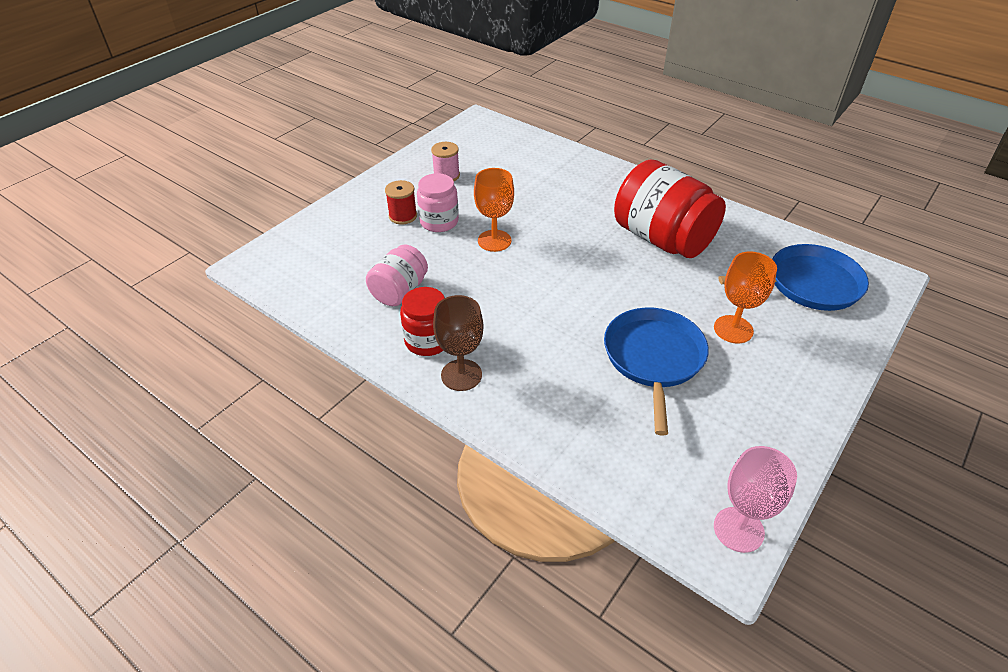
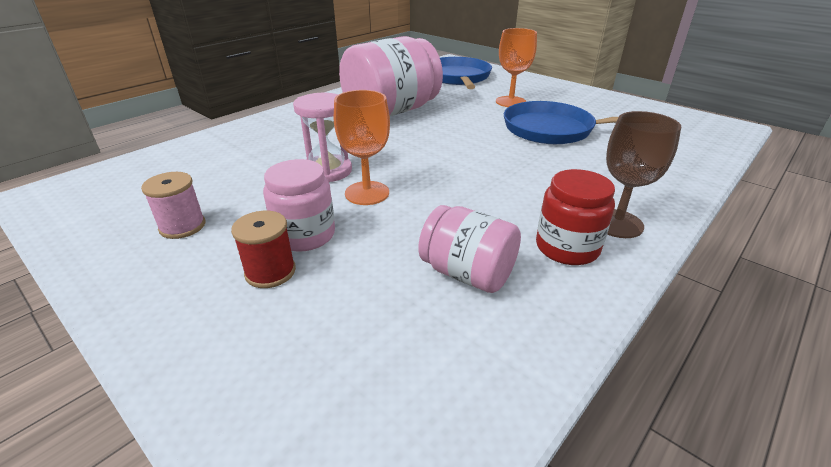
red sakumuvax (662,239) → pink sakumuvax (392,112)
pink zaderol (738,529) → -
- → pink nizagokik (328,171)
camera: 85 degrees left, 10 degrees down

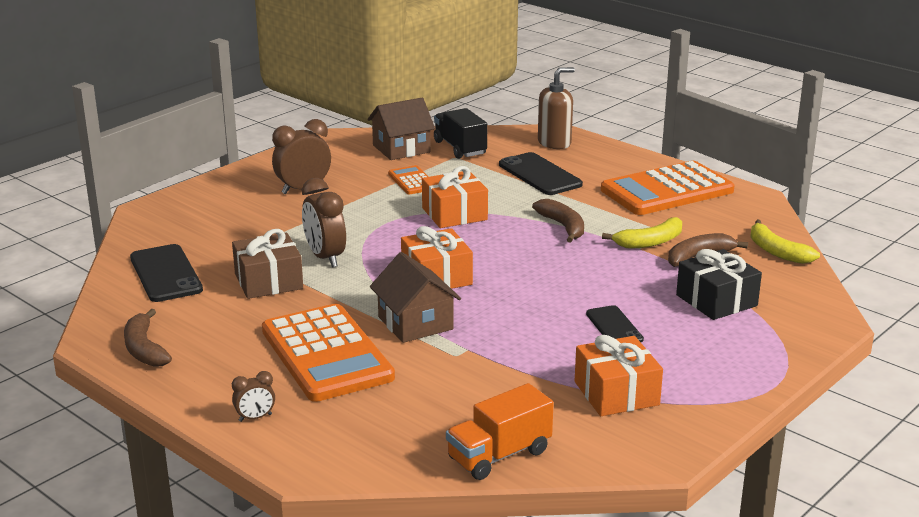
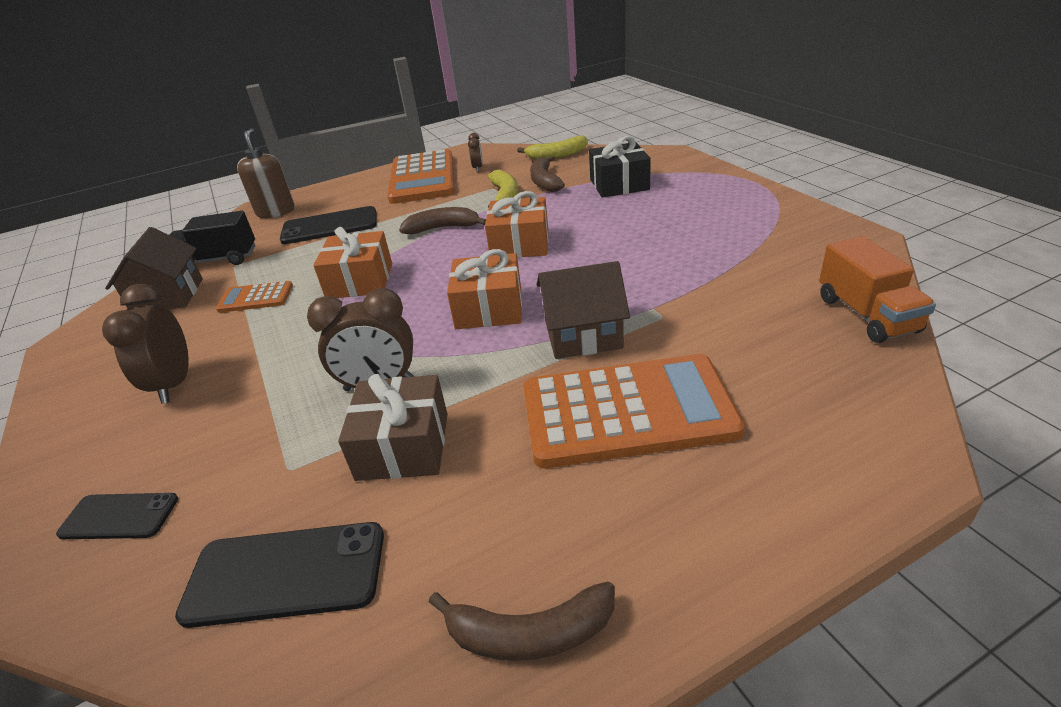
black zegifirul (614,327) → black zegifirul (119,517), moved
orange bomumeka (616,393) → orange bomumeka (520,244), moved
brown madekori (255,418) → brown madekori (478,168), moved
camera: 65 degrees left, 10 degrees up

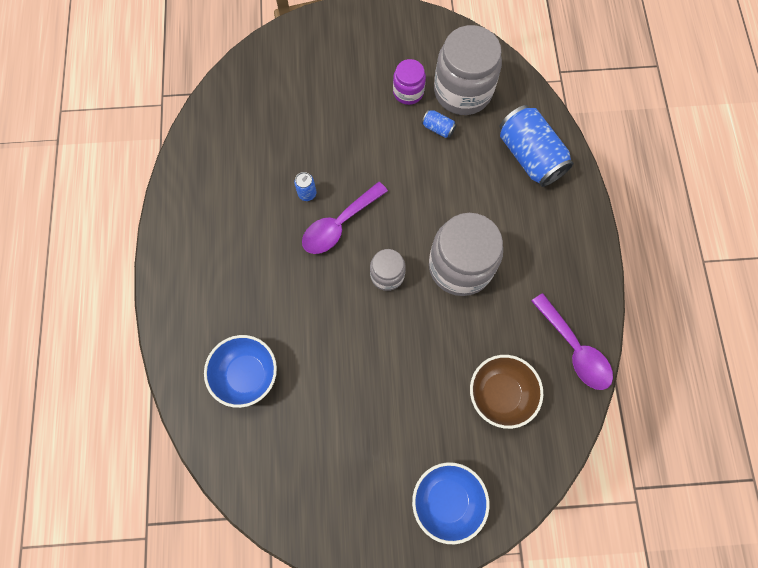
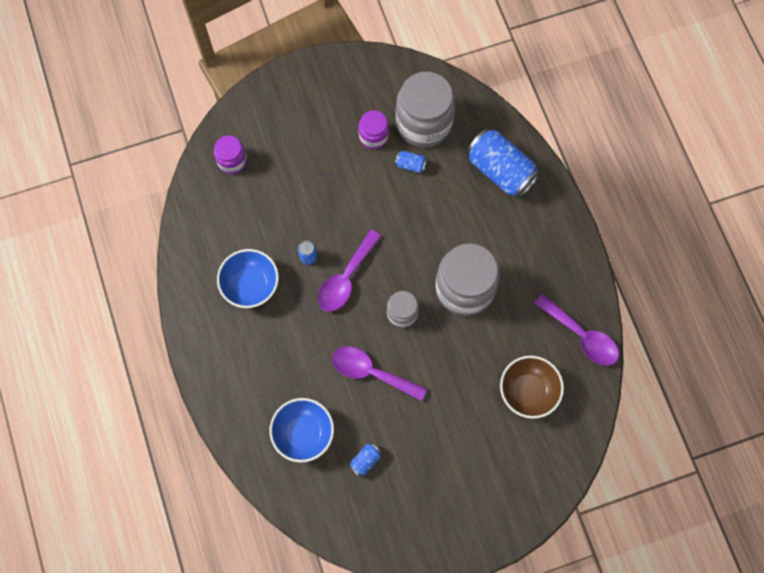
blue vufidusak (447,500) → blue vufidusak (251,285), moved
- → purple sakumuvax (232,161)
- → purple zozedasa (371,372)
- → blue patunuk (365,460)
camera: 15 degrees left, 0 degrees up

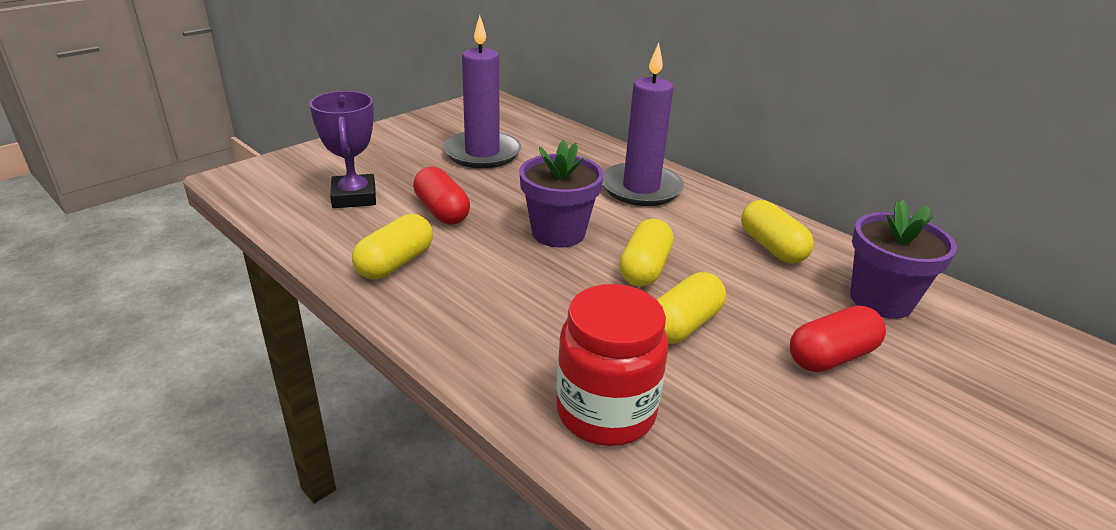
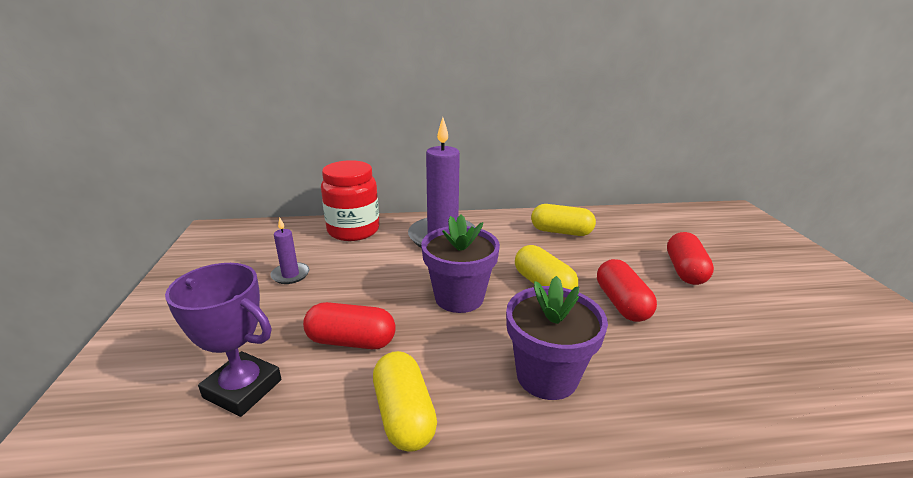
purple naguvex (482,153) → purple naguvex (290,275), x0.46
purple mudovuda (881,300) → purple mudovuda (547,376), moved
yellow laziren (683,325) → red laziren (621,303)
red sakumuvax (605,412) → red sakumuvax (353,230), moved
camera: 50 degrees left, 5 degrees down

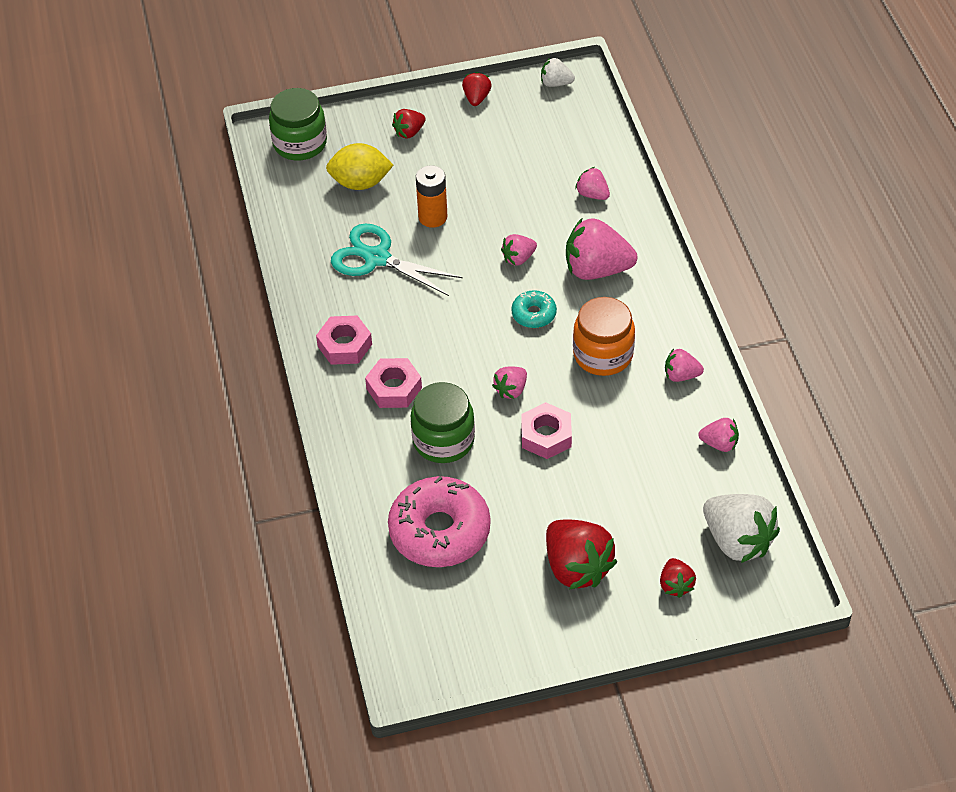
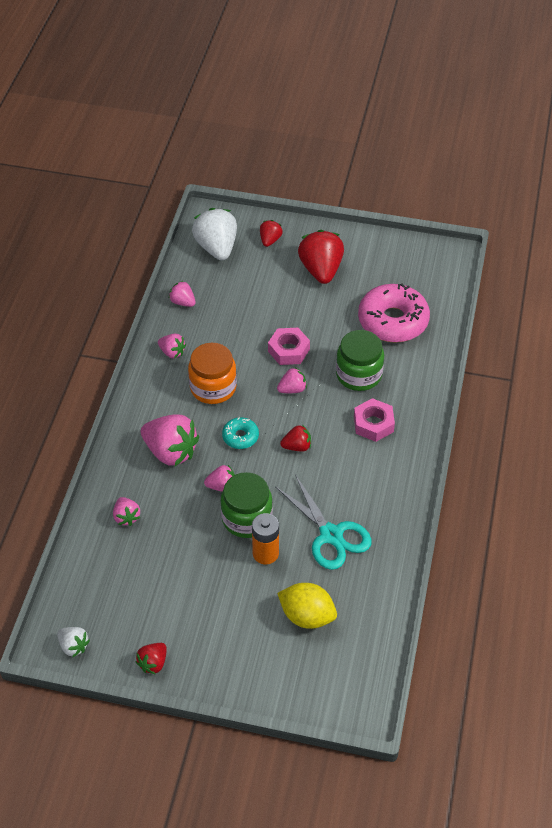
green sakumuvax (300,143) → green sakumuvax (247,518), moved
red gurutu (409,132) → red gurutu (297,446), moved
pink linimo (344,345) → -
camera: 155 degrees left, 0 degrees up

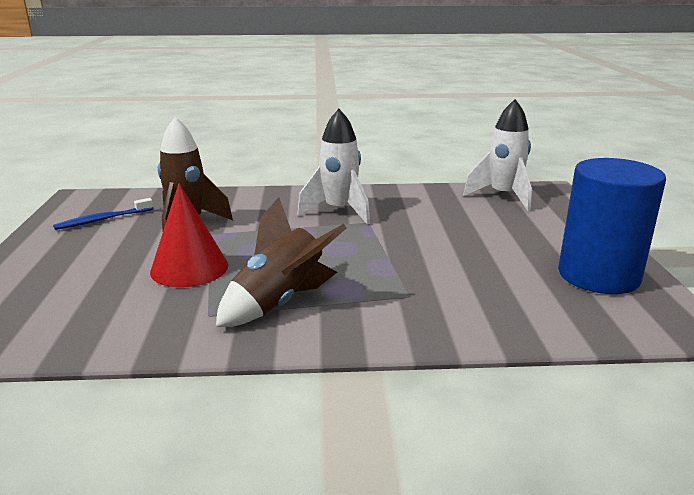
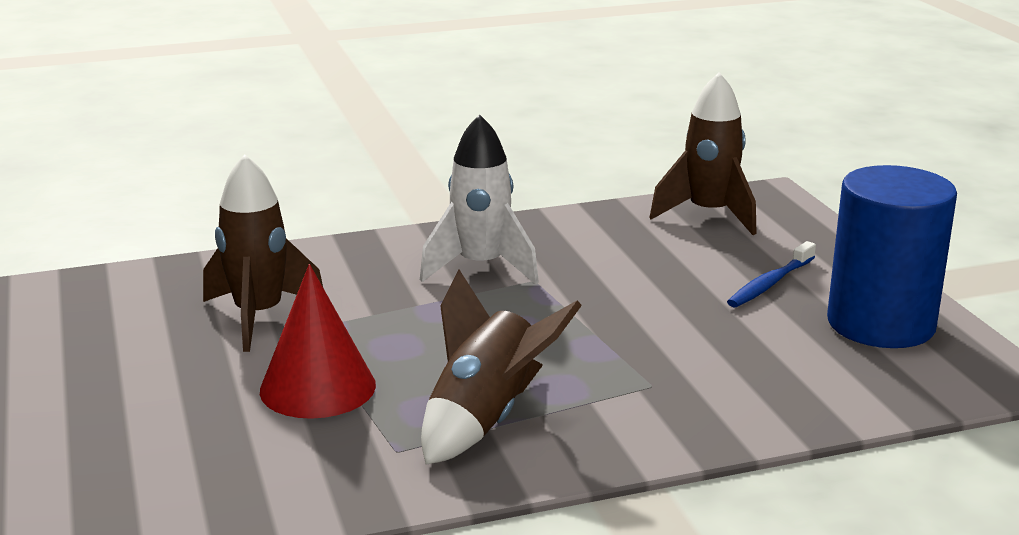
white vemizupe (503,196) → brown vemizupe (709,215)
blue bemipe (102,220) → blue bemipe (770,284), moved
camera: 15 degrees left, 0 degrees up

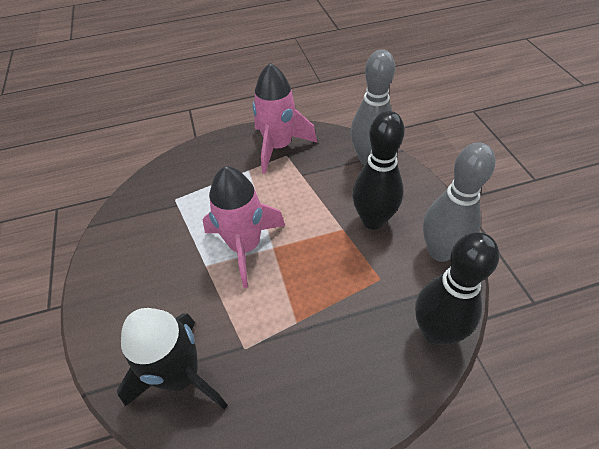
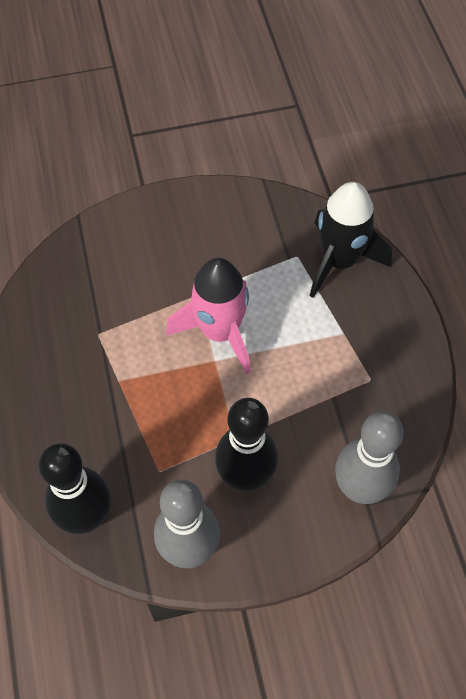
pink vemizupe (278,147) → -
black vemizupe (181,375) → black vemizupe (339,261), moved
camera: 90 degrees right, 10 degrees up

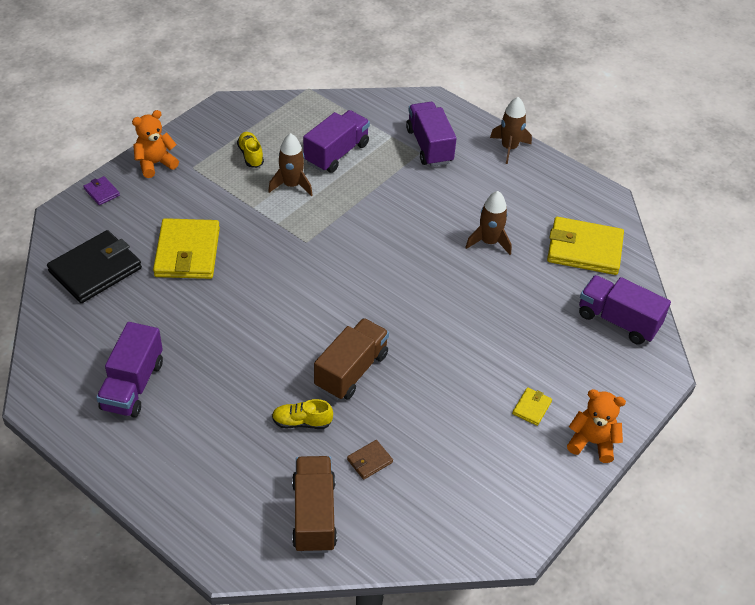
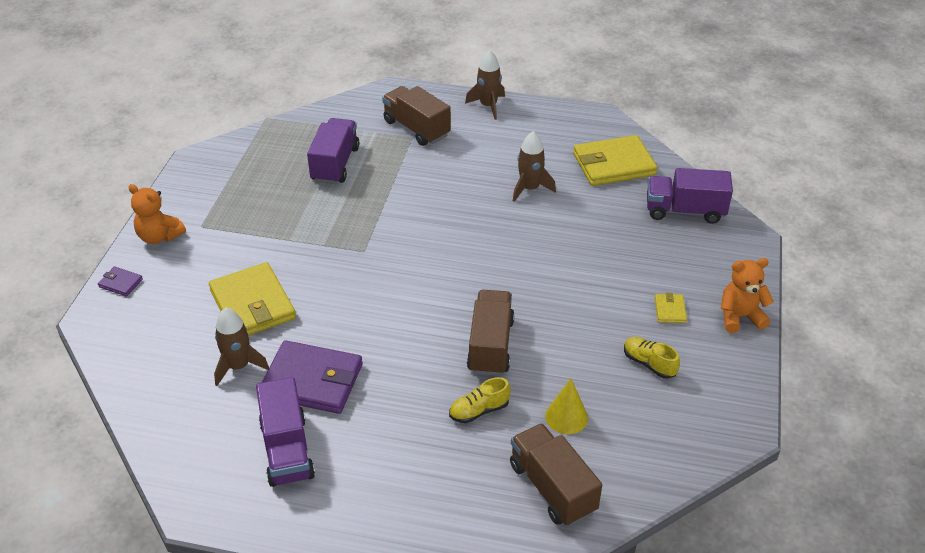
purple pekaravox (429,146) → brown pekaravox (416,128)
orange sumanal (155,164) → orange sumanal (159,236), 90 degrees counterclockwise
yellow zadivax (251,155) → yellow zadivax (649,364), moved
brown vemizupe (291,185) → brown vemizupe (238,366), moved
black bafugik (95,270) → -
brown bafugik (369,461) → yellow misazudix (566,417)
- → purple bafugik (312,381)
camera: 25 degrees left, 5 degrees down

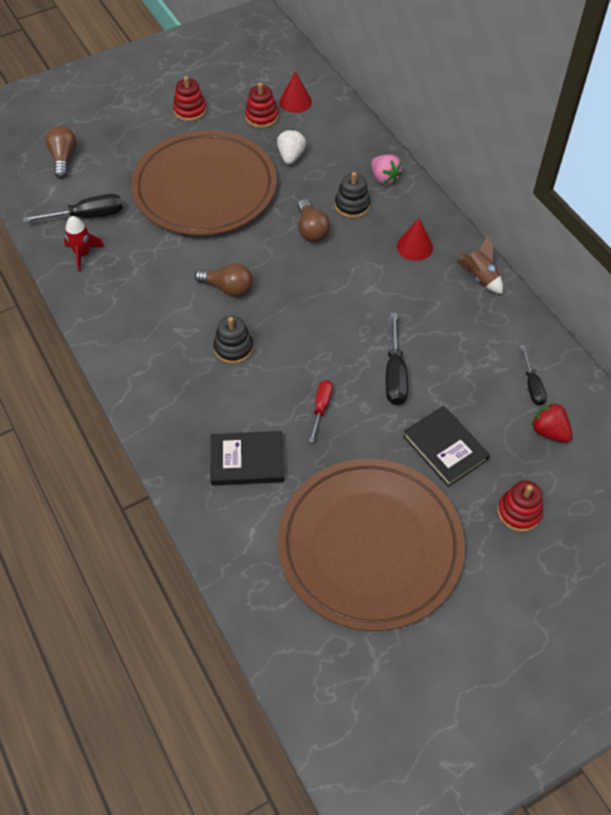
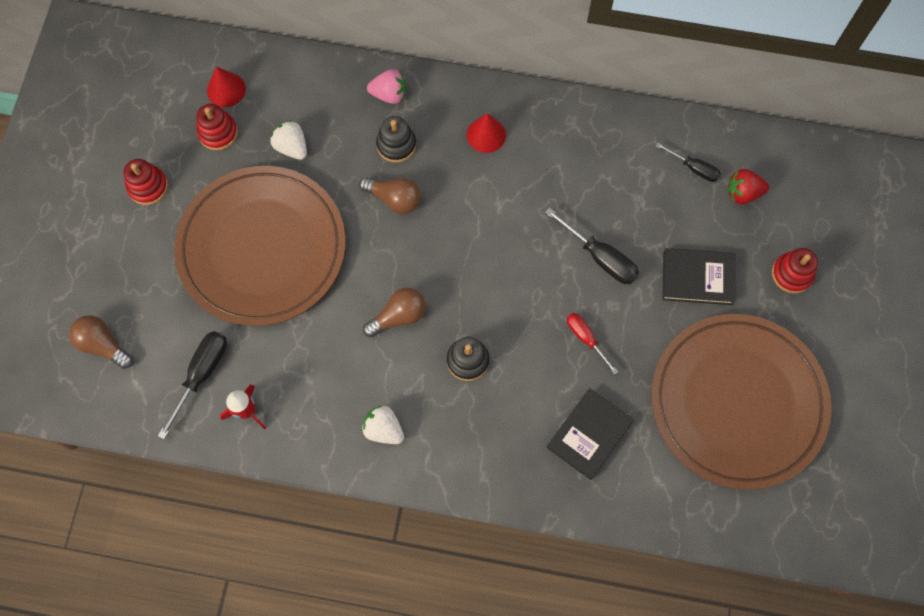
brown vemizupe (480,277) → -
- → white gurutu (383,429)
camera: 50 degrees left, 15 degrees up

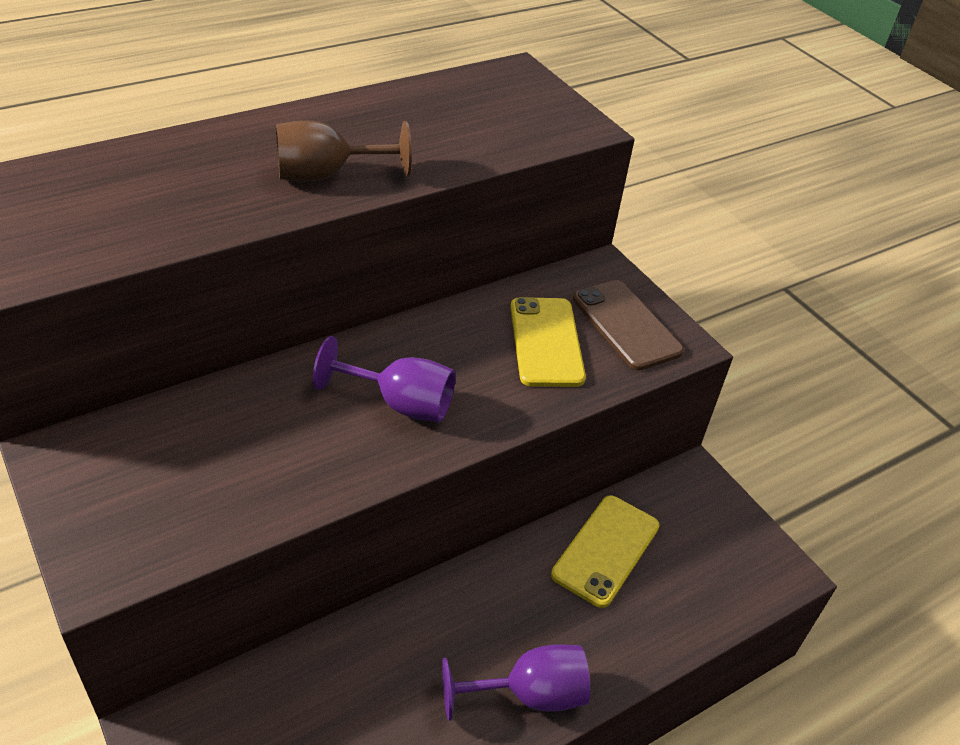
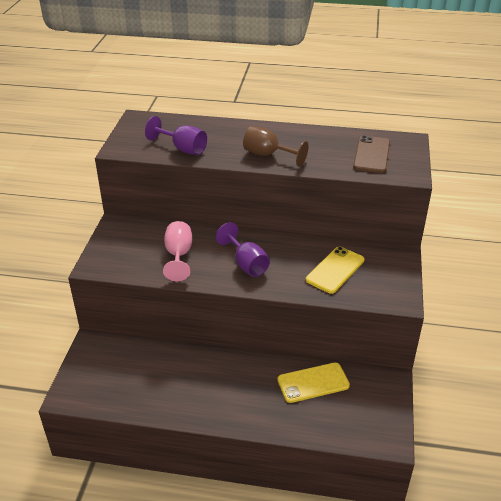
brown zegifirul (626,325) → brown zegifirul (372,155), moved
purple zaderol (529,694) → purple zaderol (183,149), moved
- → pink zaderol (178,255)
camera: 45 degrees right, 5 degrees down

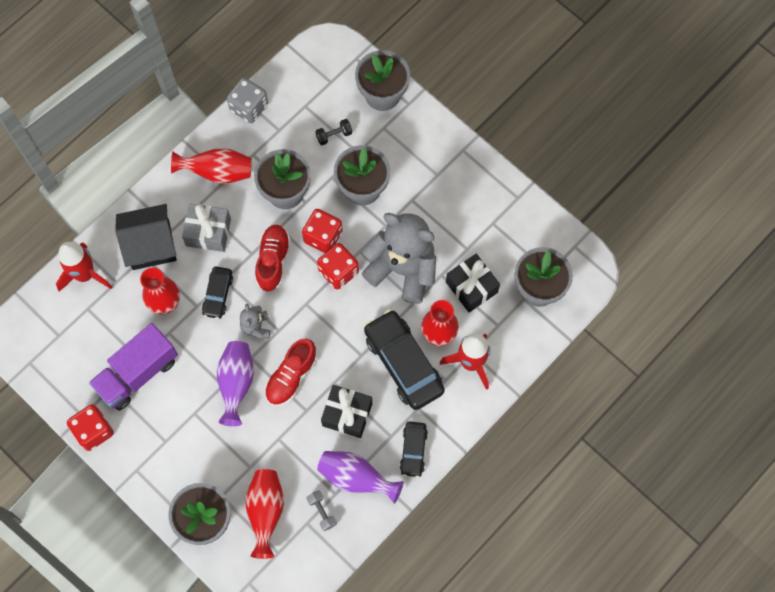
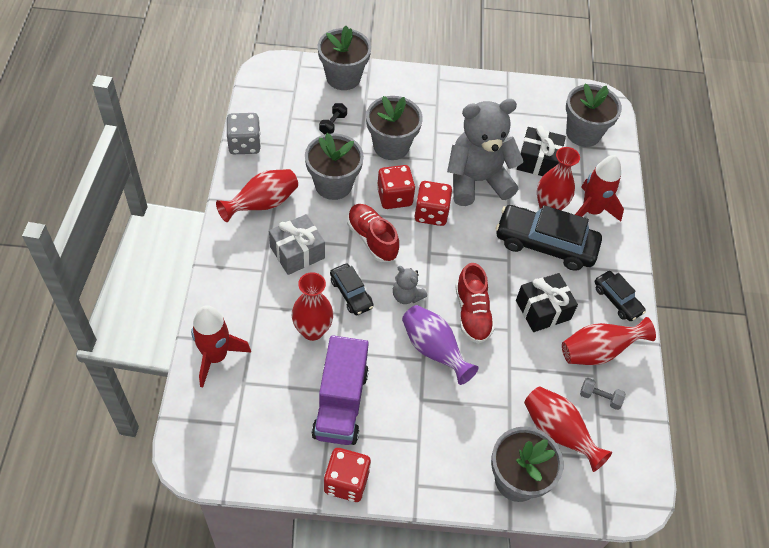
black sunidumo (151,245) → -
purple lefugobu (356,478) → red lefugobu (598,351)
camera: 45 degrees left, 15 degrees down

